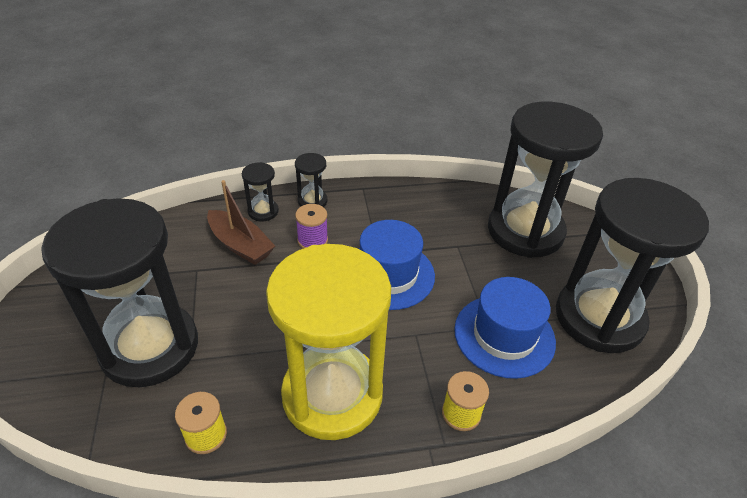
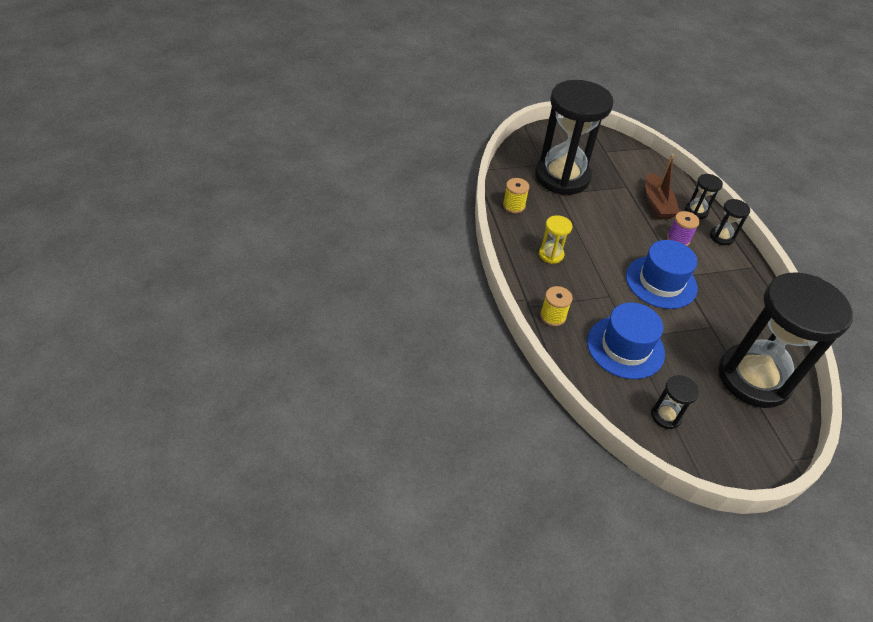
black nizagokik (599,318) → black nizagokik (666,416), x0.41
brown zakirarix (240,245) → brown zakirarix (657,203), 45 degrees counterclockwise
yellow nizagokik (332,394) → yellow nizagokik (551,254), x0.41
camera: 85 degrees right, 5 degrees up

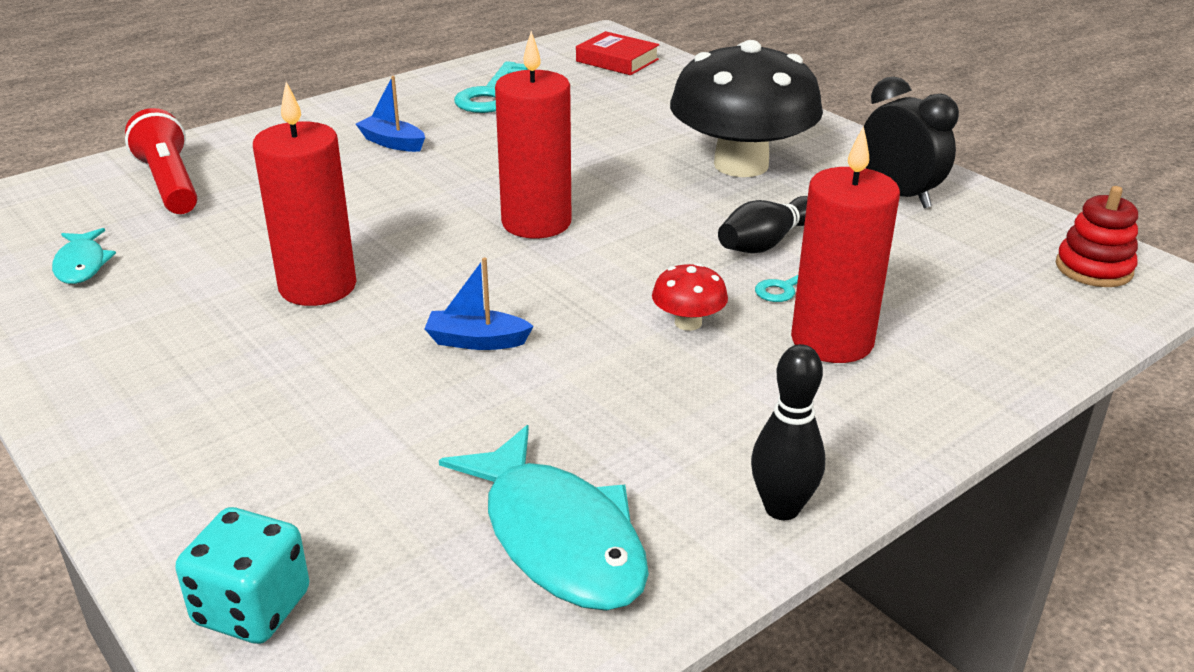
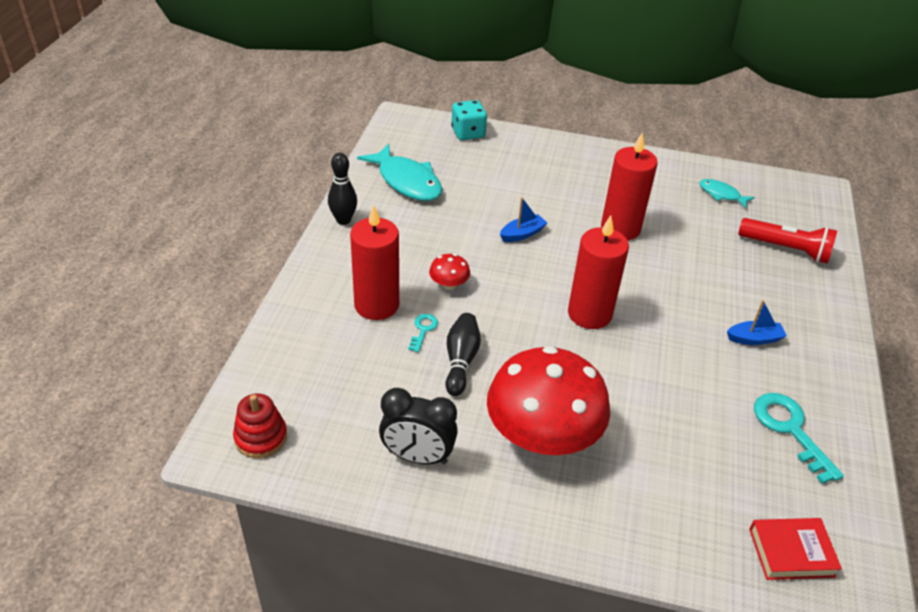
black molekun (741,165) → red molekun (542,436)
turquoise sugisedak (559,538) → turquoise sugisedak (407,181), 150 degrees counterclockwise
camera: 140 degrees right, 10 degrees up

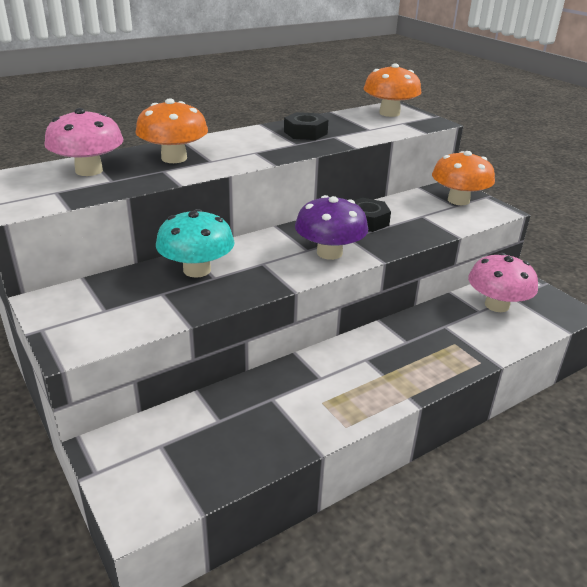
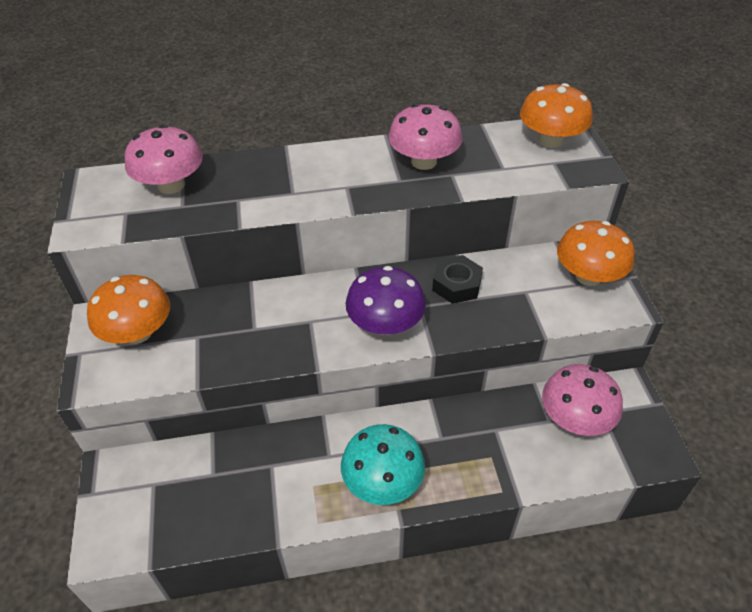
orange molekun (174,158) → orange molekun (138,332), moved
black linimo (305,133) → pink molekun (424,161)
turquoise molekun (197,270) → turquoise molekun (382,481), moved
camera: 25 degrees right, 15 degrees up

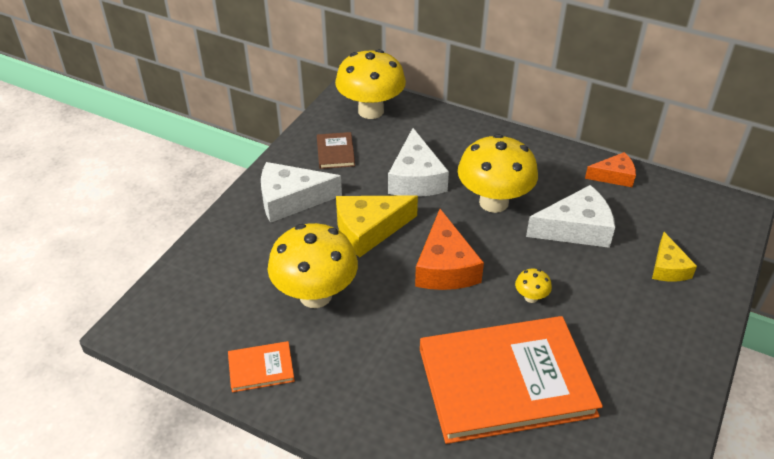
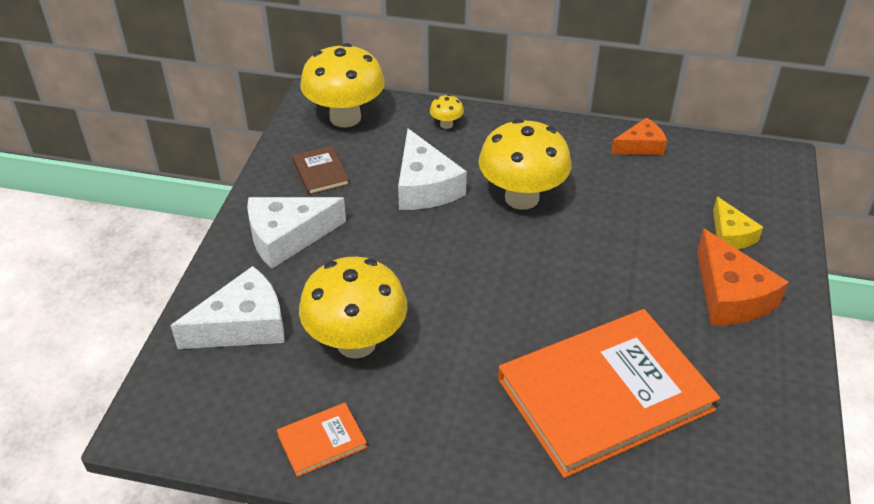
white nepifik (576,229) → white nepifik (243,325), moved
yellow nepifik (369,230) → -
orange nepifik (445,267) → orange nepifik (730,295), moved
yellow molekun (531,297) → yellow molekun (446,124), moved
camera: 15 degrees left, 0 degrees up

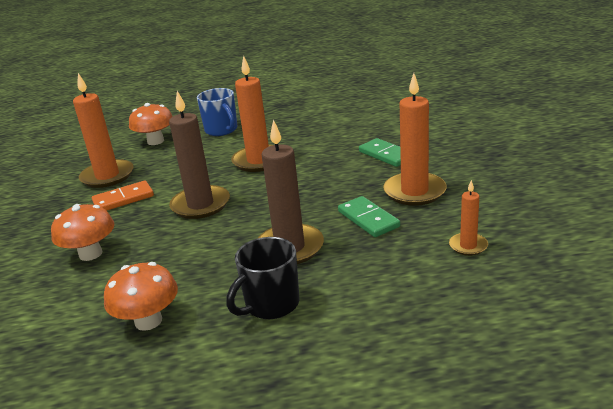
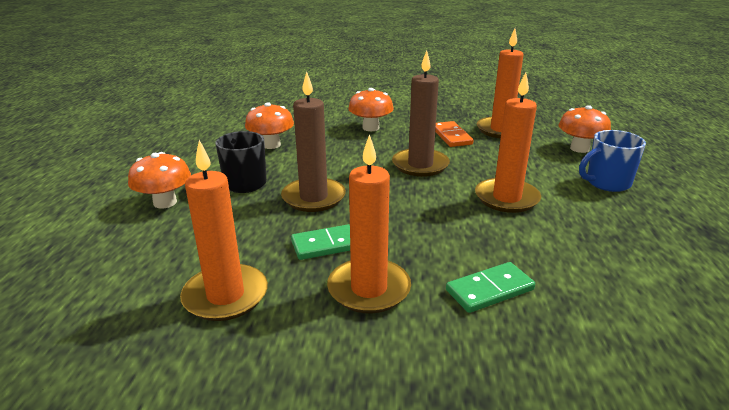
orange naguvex (468,246) → orange naguvex (225,296), x1.91
- → orange molekun (165,202)
camera: 100 degrees right, 0 degrees up

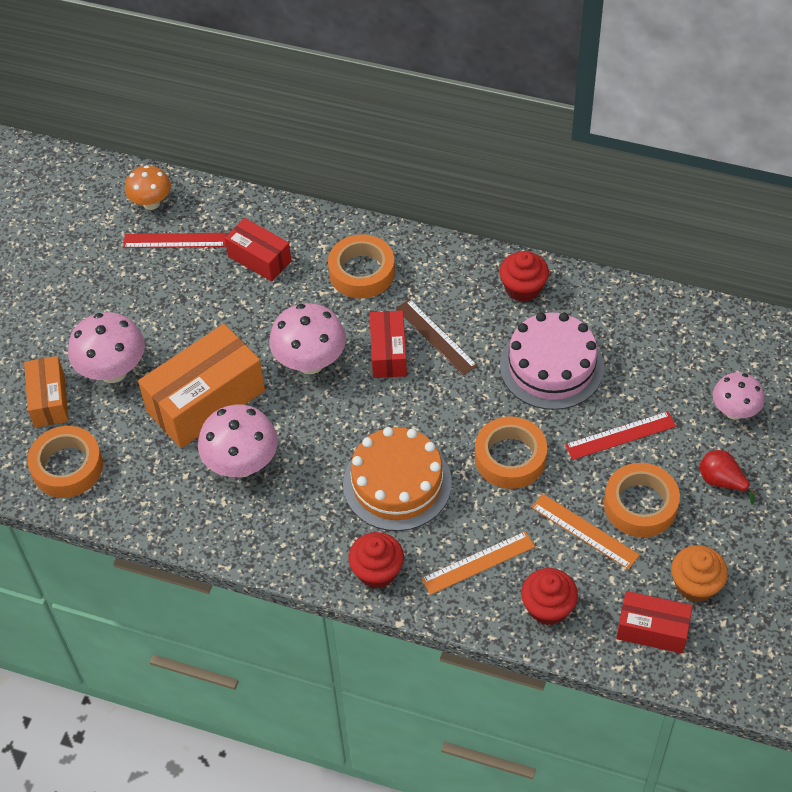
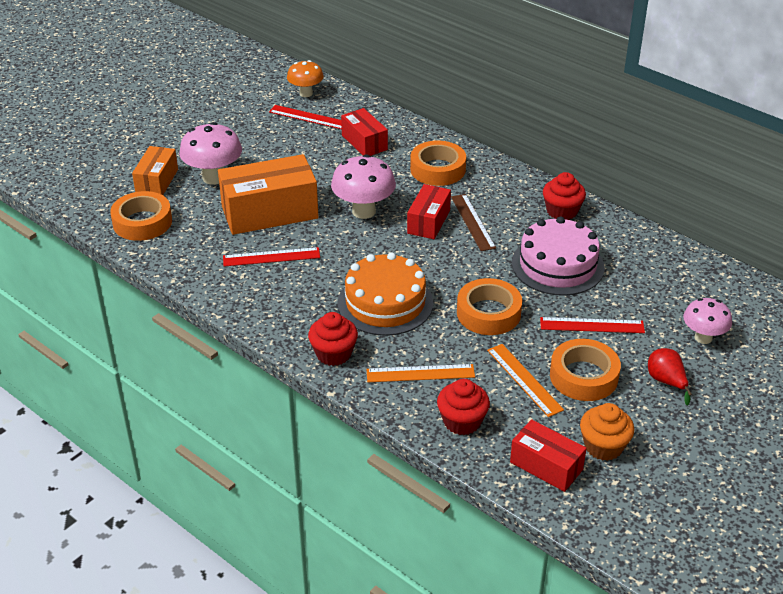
pink molekun (242,464) → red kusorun (271,257)
camera: 20 degrees right, 15 degrees down

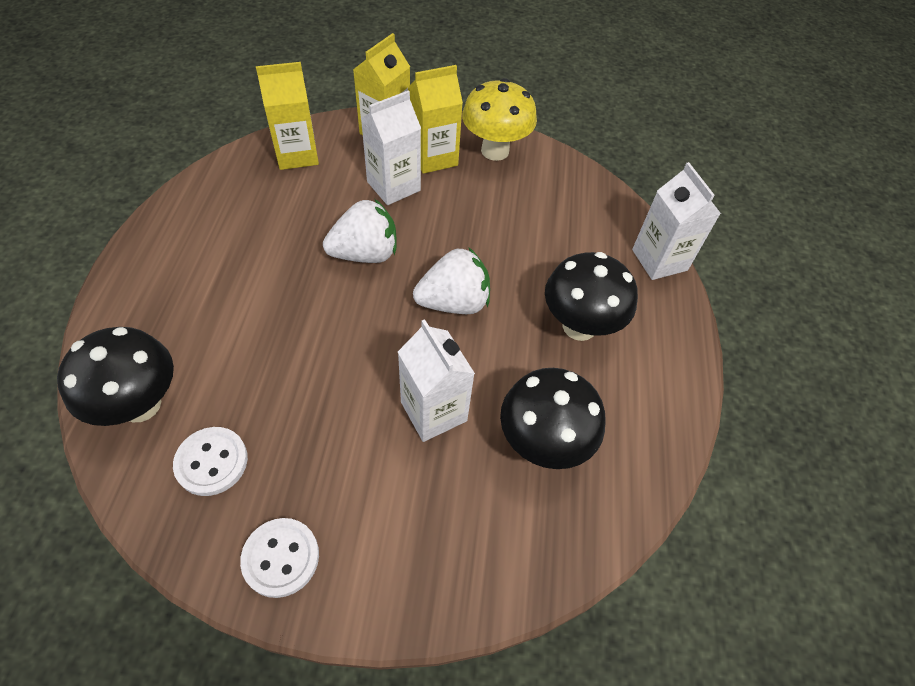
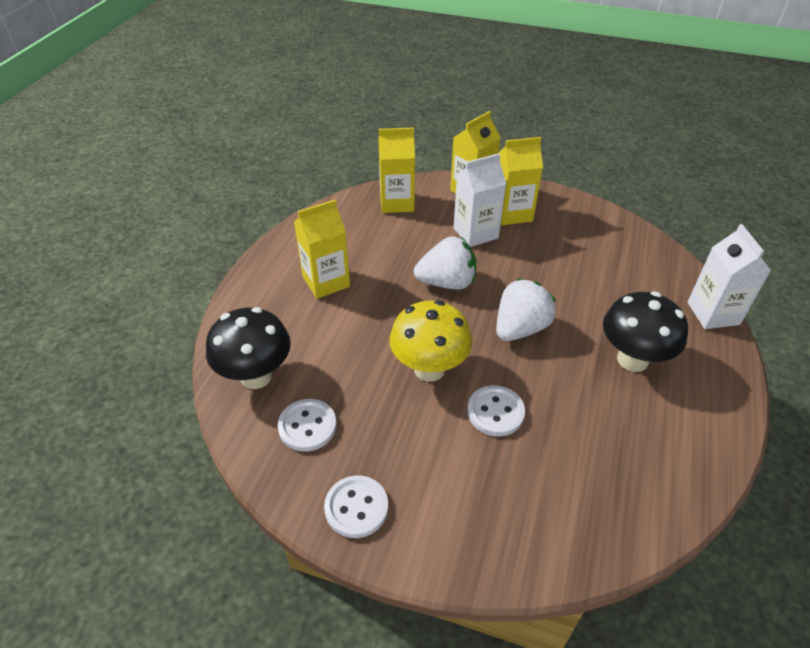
yellow molekun (495,151) → yellow molekun (429,369), moved
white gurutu (454,302) → white gurutu (520,328), 45 degrees counterclockwise
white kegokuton (433,411) → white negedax (495,412)
black molekun (542,443) → -
- → yellow kegokuton (326,282)
camera: 15 degrees right, 10 degrees down

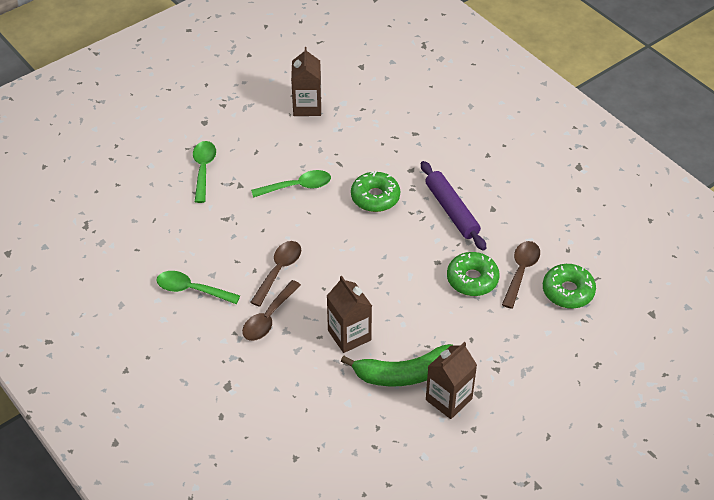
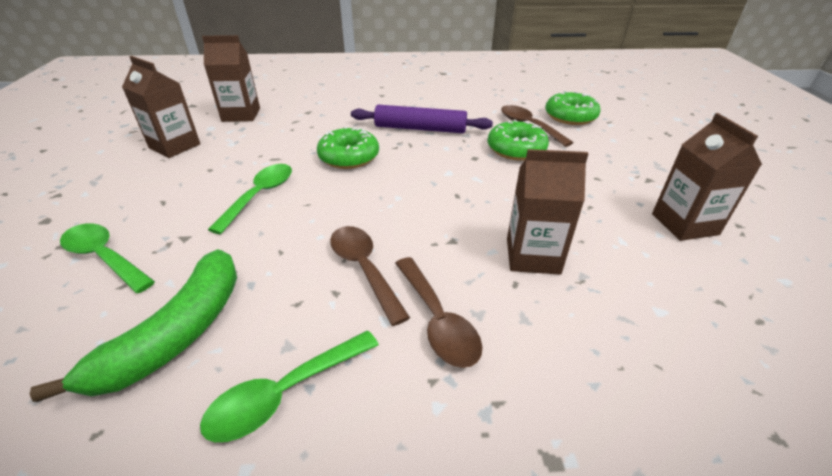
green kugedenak (403,374) → green kugedenak (177,334), moved
- → brown kegokuton (241,115)
camera: 55 degrees left, 10 degrees down

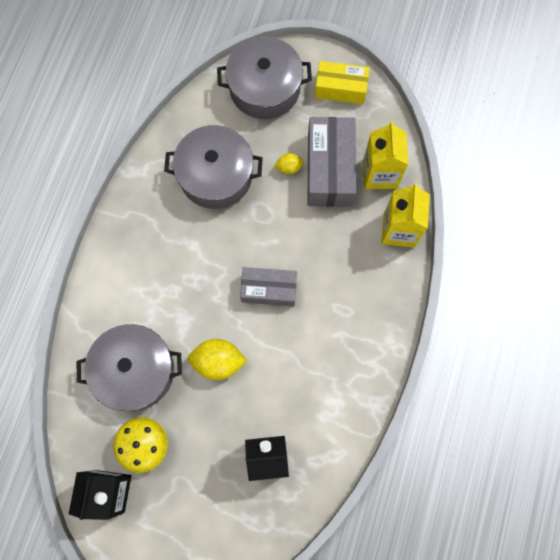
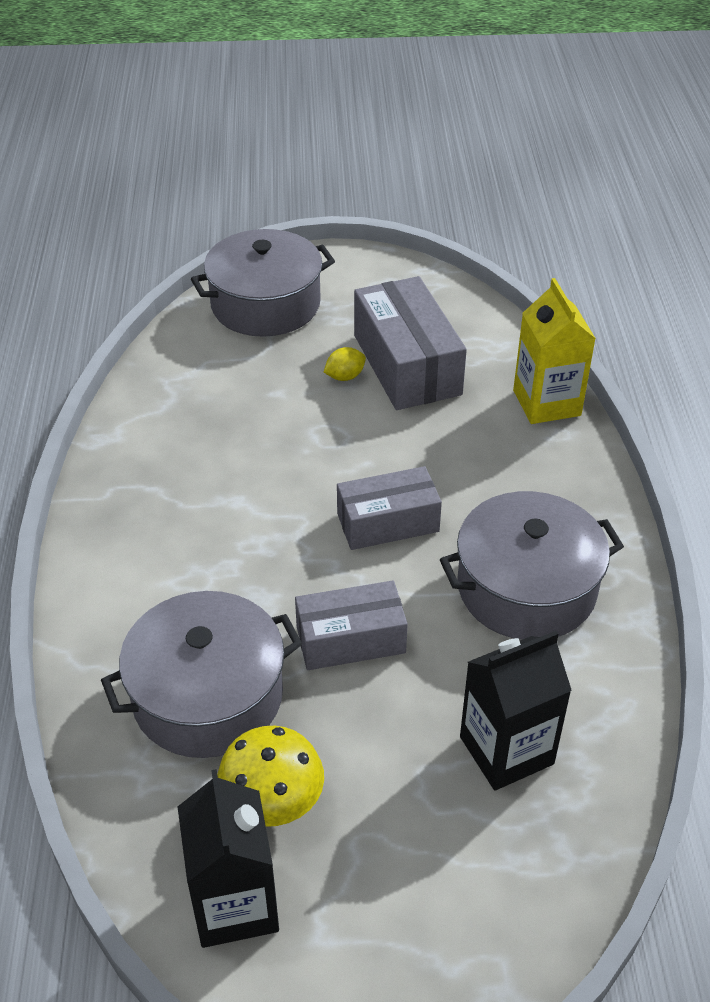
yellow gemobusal (340,88) → -
yellow kegokuton (380,173) → -
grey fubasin (216,175) → grey fubasin (526,588), moved
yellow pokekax (218,362) → grey gemobusal (350,639)
camera: 20 degrees left, 30 degrees down

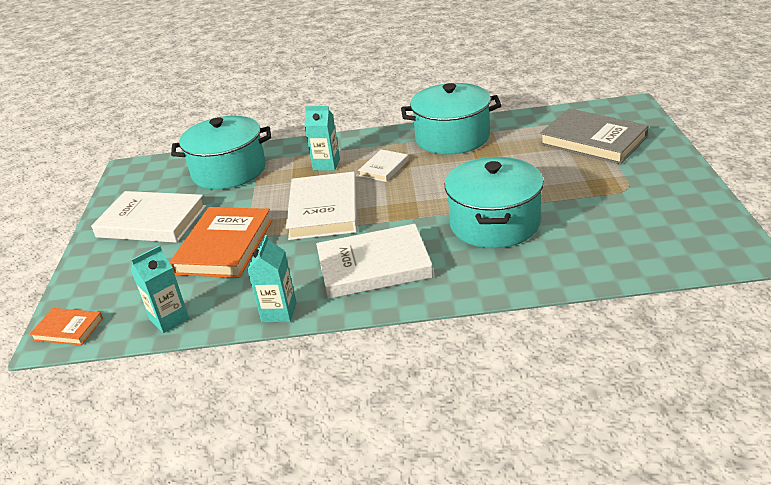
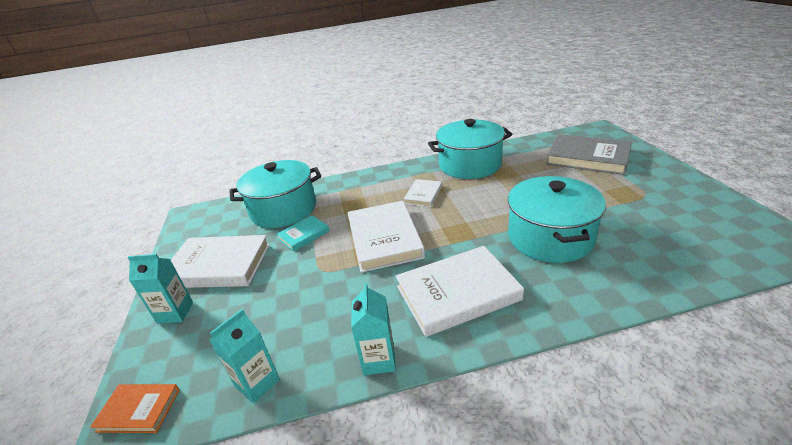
turquoise kegokuton (326,165) → turquoise kegokuton (175,312), moved
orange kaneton (224,246) → -
- → turquoise kaneton (304,235)
camera: 10 degrees left, 0 degrees up

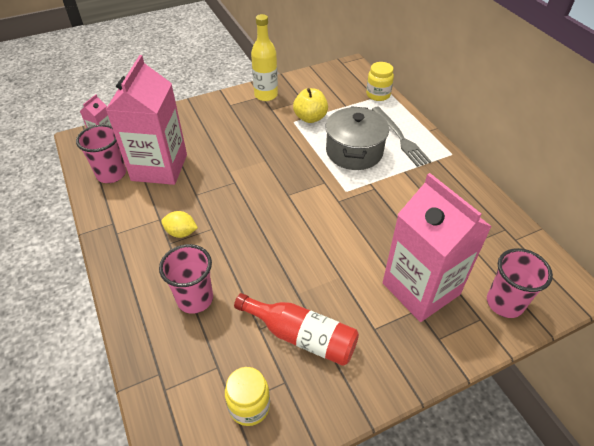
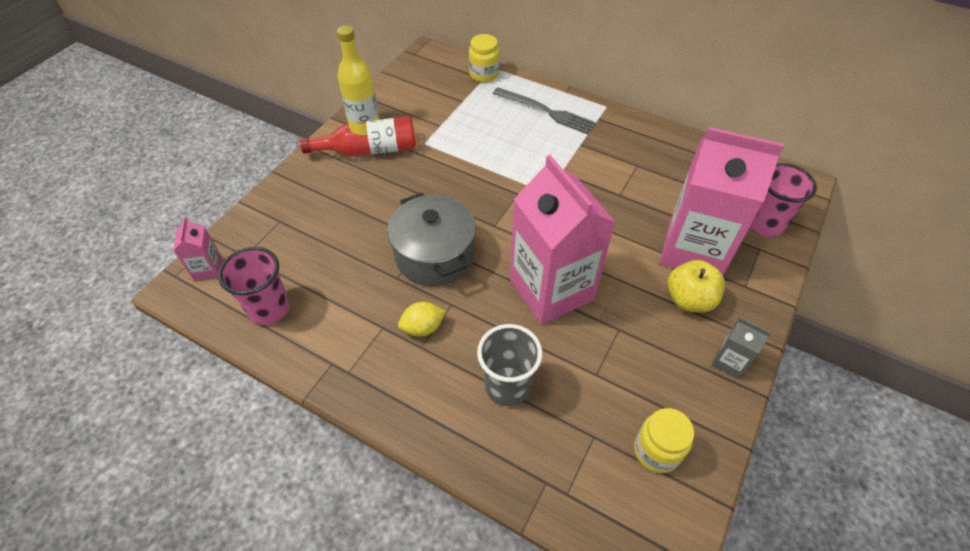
pink kegokuton (159,167) → pink kegokuton (551,289), moved
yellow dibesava (310,118) → yellow dibesava (689,299), moved
grey fubasin (354,151) → grey fubasin (434,255), moved
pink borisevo (195,299) → grey borisevo (507,386)
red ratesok (301,336) → red ratesok (369,150), moved
- → grey kegokuton (729,361)
camera: 35 degrees left, 5 degrees up

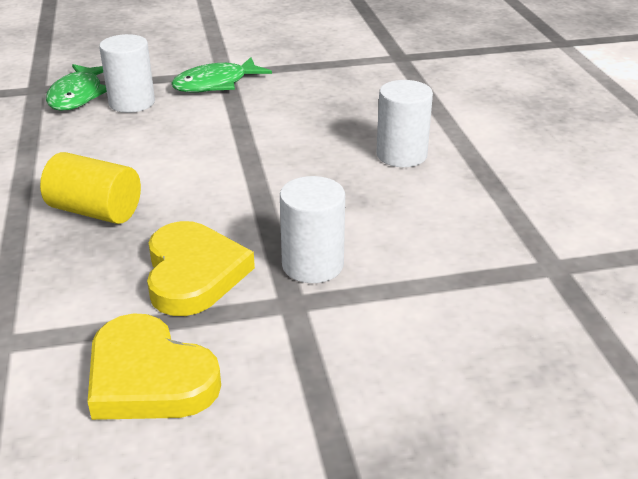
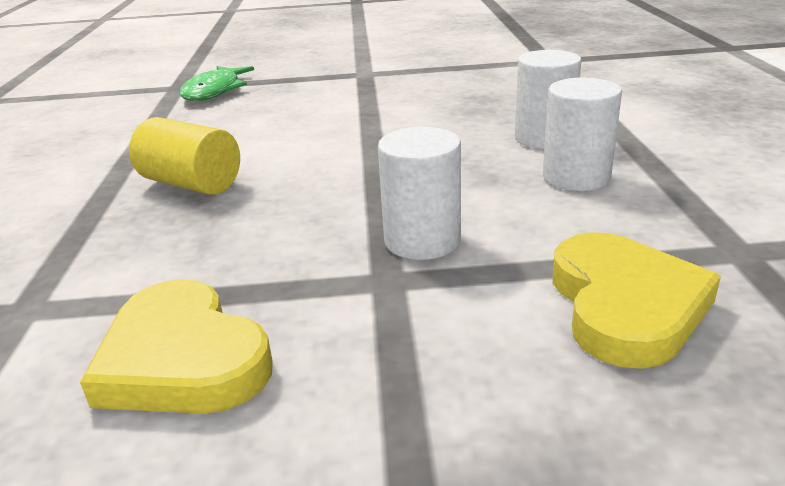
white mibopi (132,103) → white mibopi (576,177), moved
green sugisedak (216,84) → -
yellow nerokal (193,273) → yellow nerokal (625,305), moved
camera: 10 degrees right, 5 degrees down

